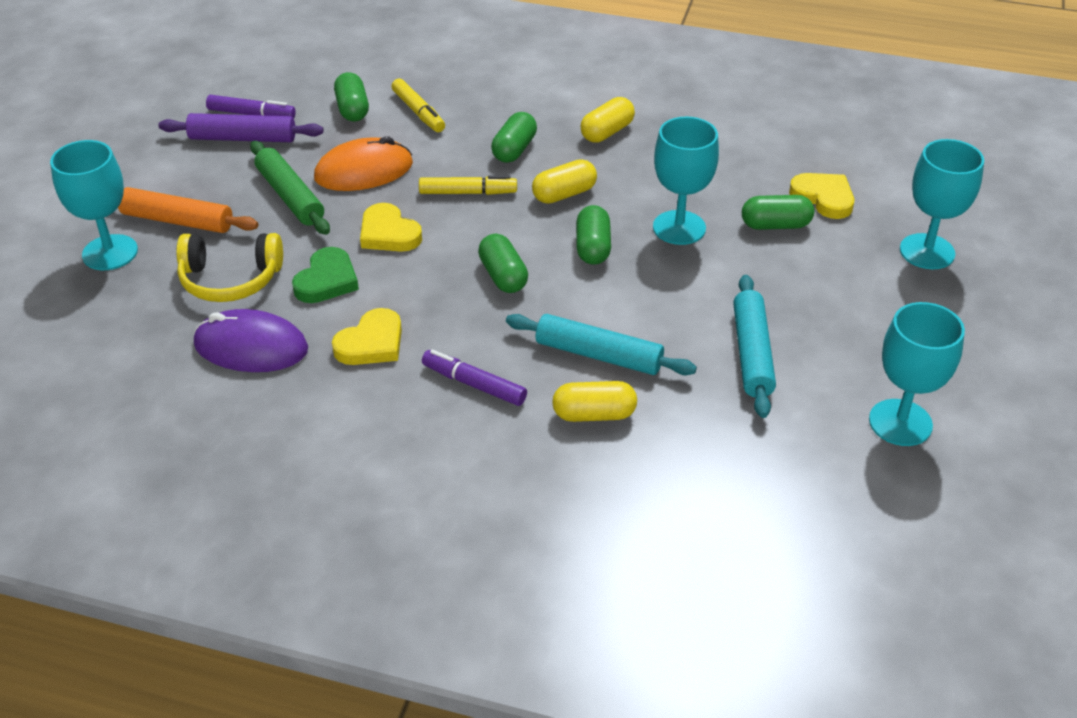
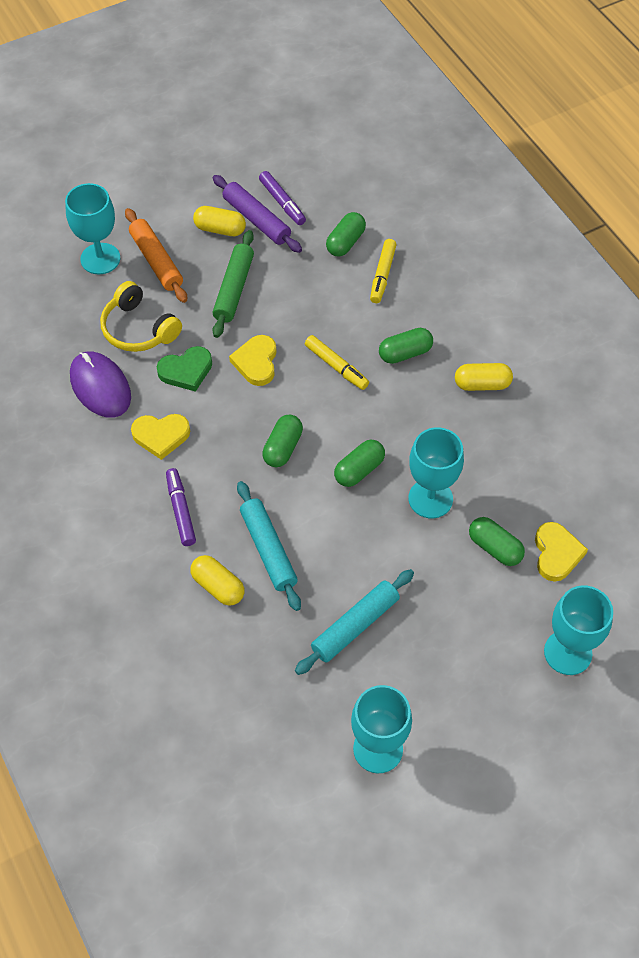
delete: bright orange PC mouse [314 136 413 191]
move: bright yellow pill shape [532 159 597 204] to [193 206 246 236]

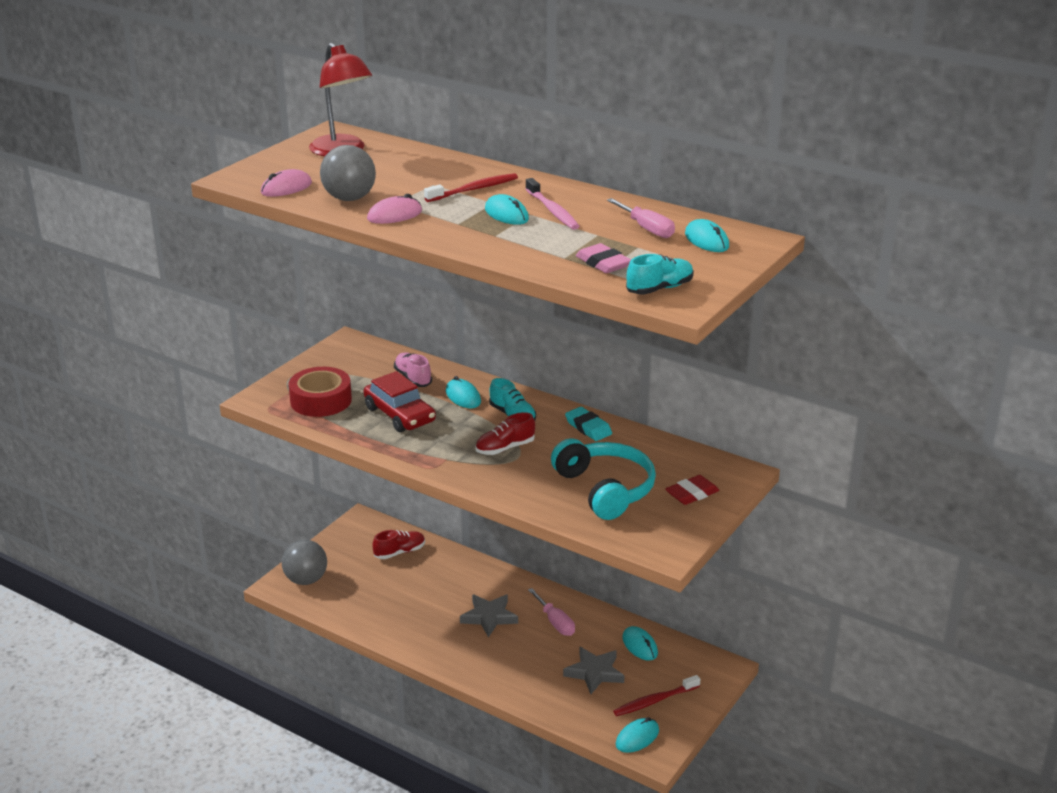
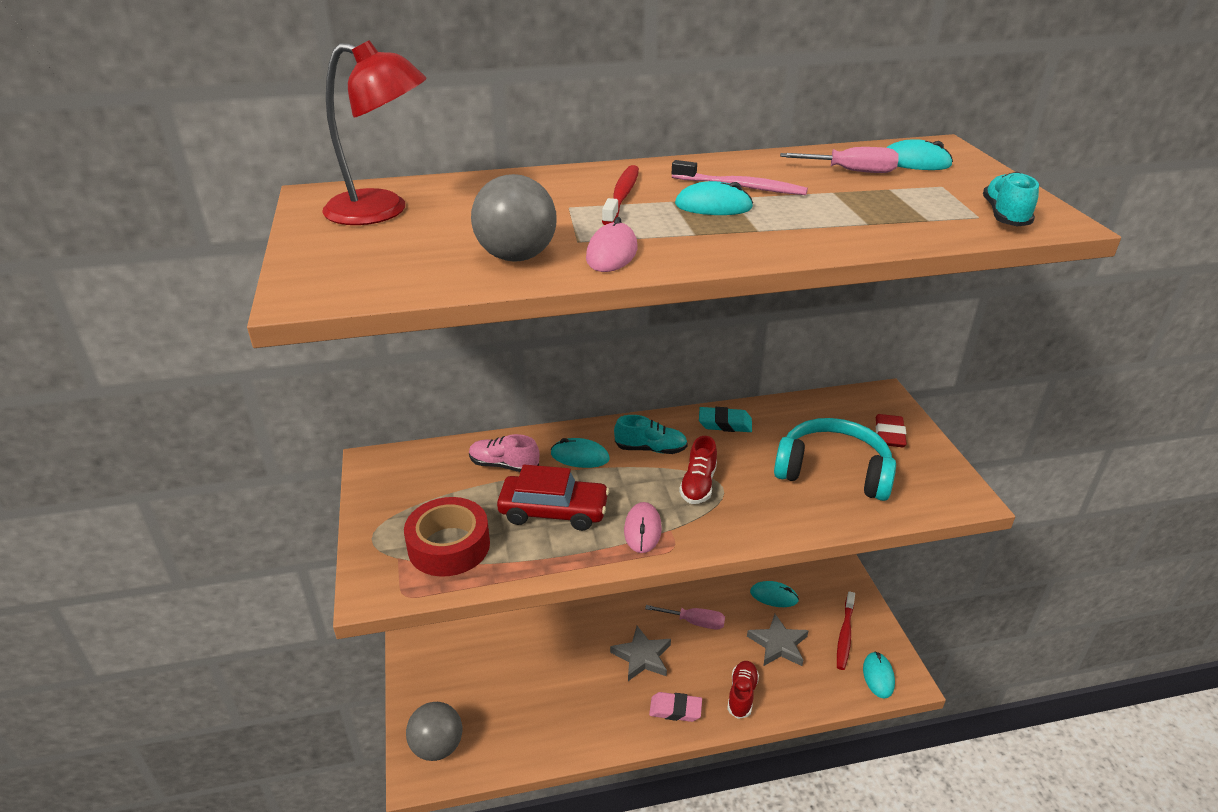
move: rose-pink PC mouse [261 169 312 197] to [624 502 662 553]; rose-pink pencil eraser [576 243 631 273] to [649 692 702 722]; red shoe [372 530 425 559] to [727 661 759 719]

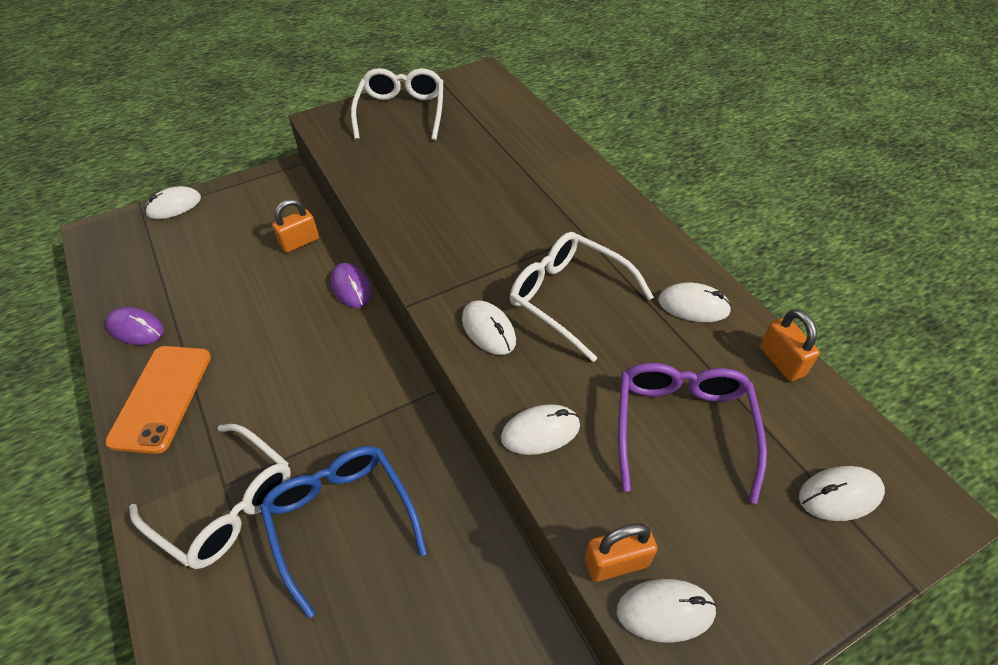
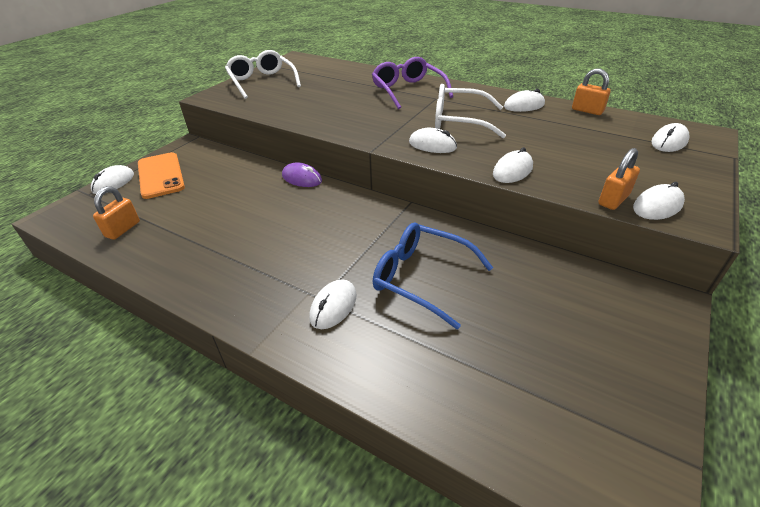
delete: violet PC mouse [105 307 164 345]
move: bright orange lock [272 199 319 253] to [93 186 140 240]; bright orange phone [105 346 211 454] to [138 152 185 199]; violet glasses [618 363 767 504] to [372 57 453 109]
replace: white glasses [129 424 291 569] to white PC mouse [309 279 357 329]

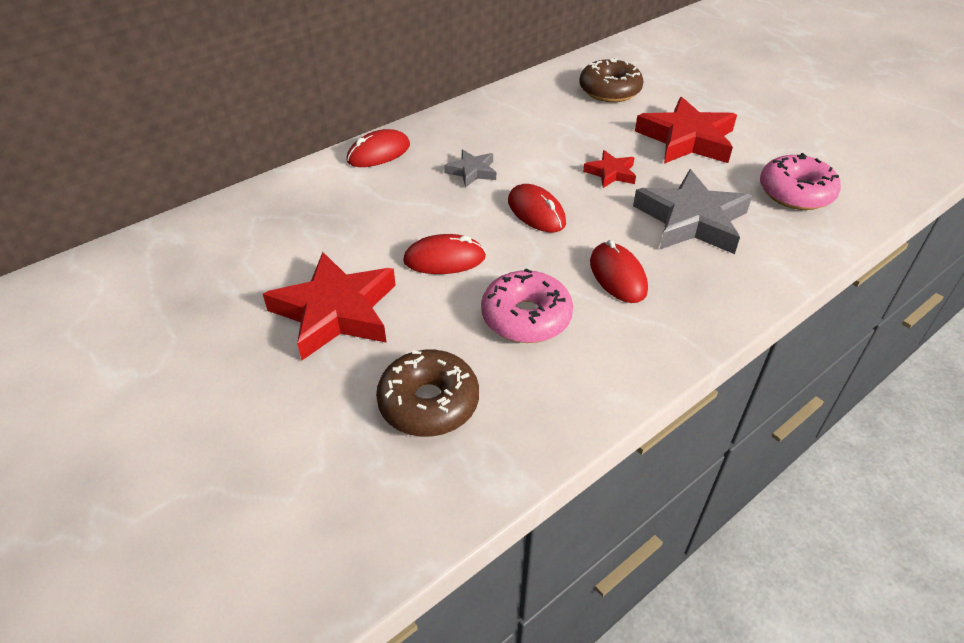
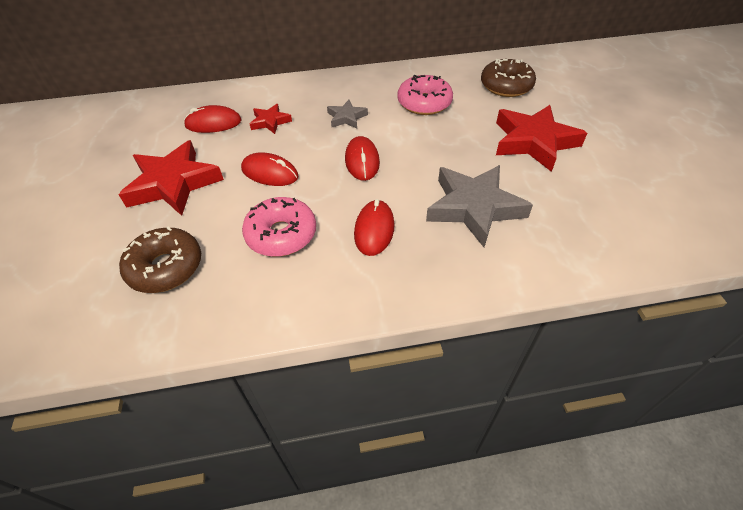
move: red PC mouse [347 129 410 167] to [184 105 242 133]; red star [583 150 636 188] to [250 104 292 134]; rose-pink doughnut [760 153 841 210] to [397 75 453 115]

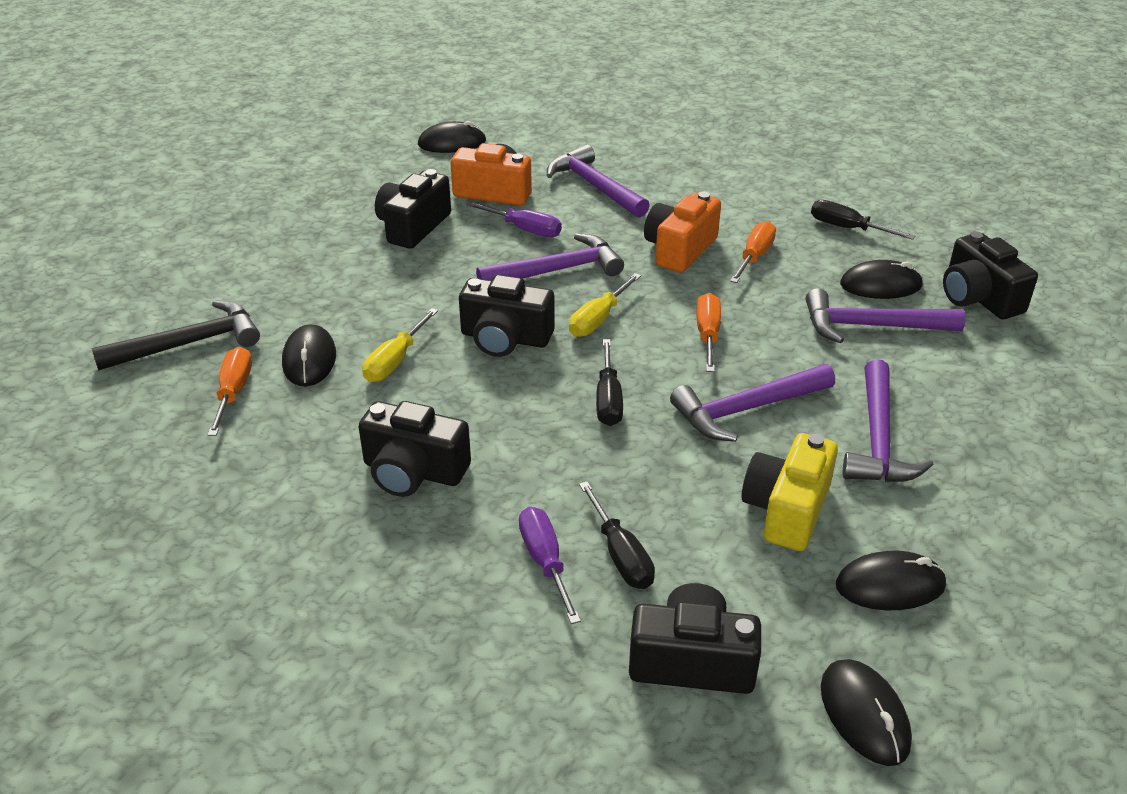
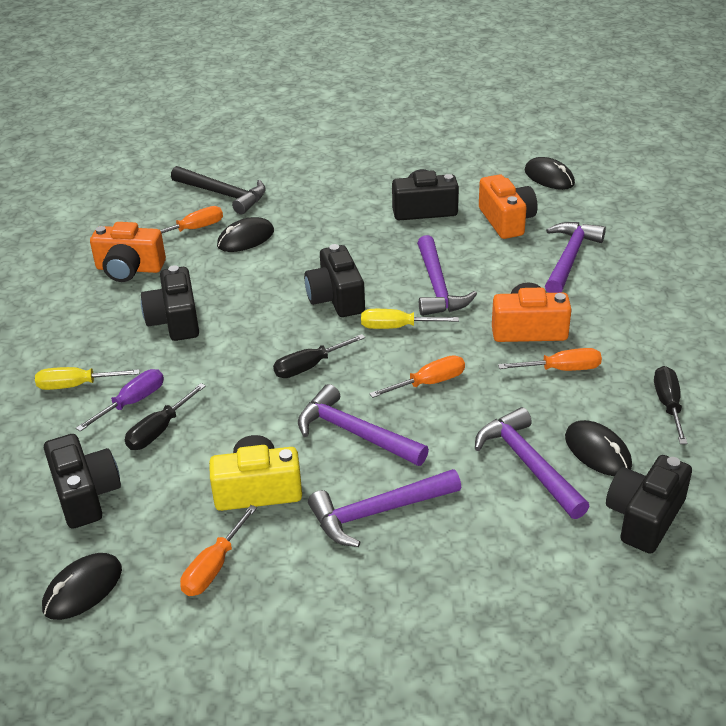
delete: violet hand screwdriver [466 201 562 237]
insert: bright orange photo camera [90 222 166 282]
move: bright yellow hand screwdriver [362 308 438 382] to [35 367 140 390]
replace: ebony PC mouse [836 551 946 610] to bright orange hand screwdriver [180 505 257 596]
rotate: violet carpenter's hammer [476 233 624 280] = [417 235 477 316] 45 degrees clockwise

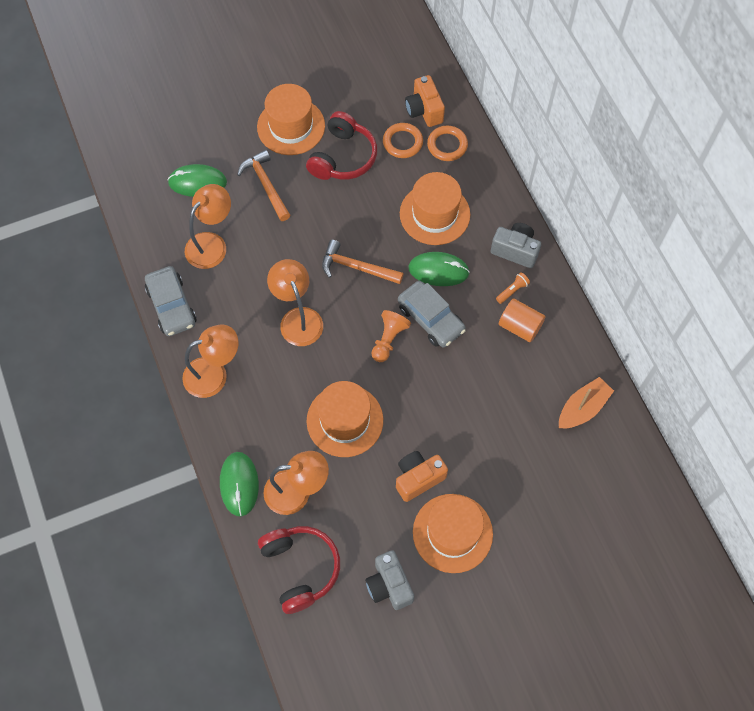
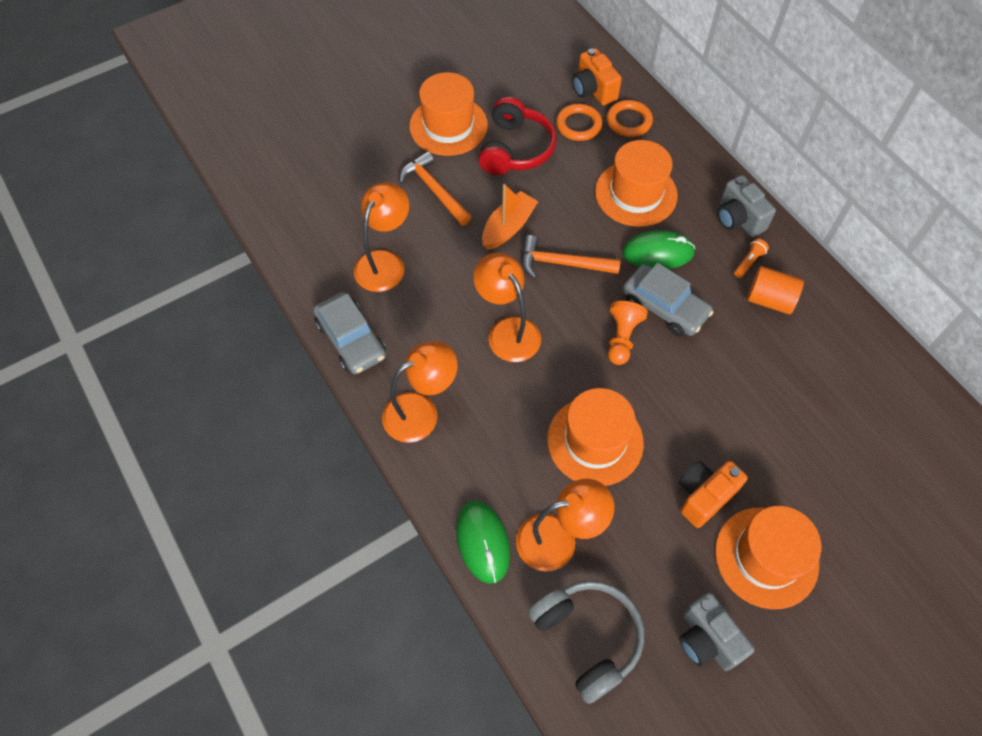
delete: emerald PC mouse [168 164 227 197]
move: bright orange toy boat [559 377 614 428] to [482 184 538 250]
recolor: red headset [258 526 340 614] to grey headset [528 580 644 704]
rotate: grey photo camera [491 223 541 268] = [717 175 776 237] 135 degrees counterclockwise

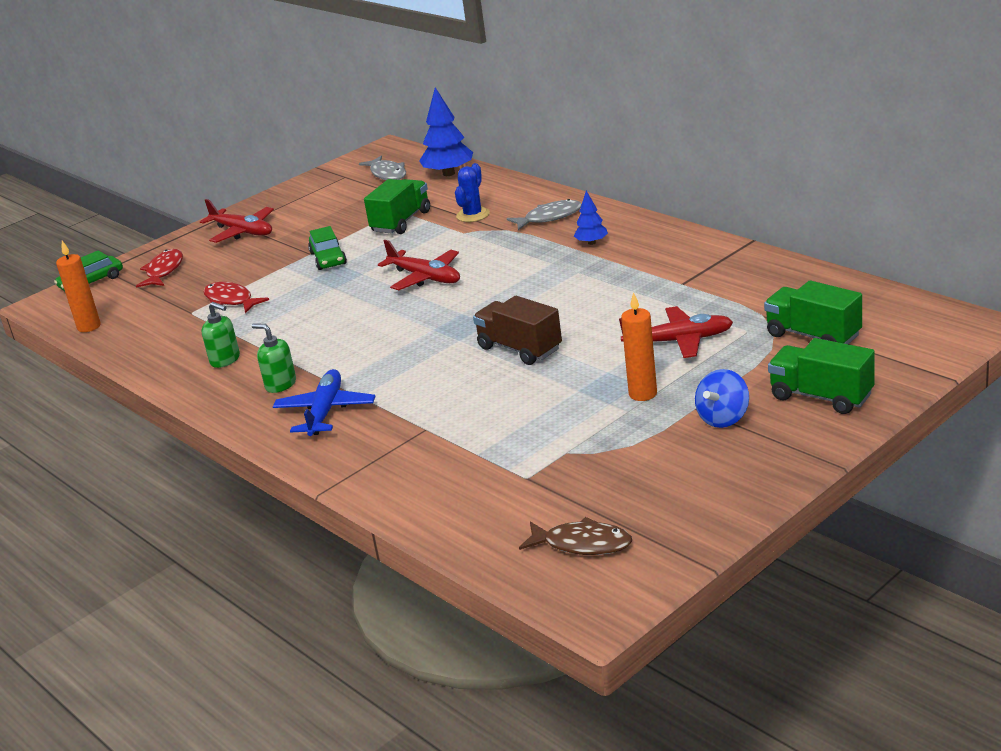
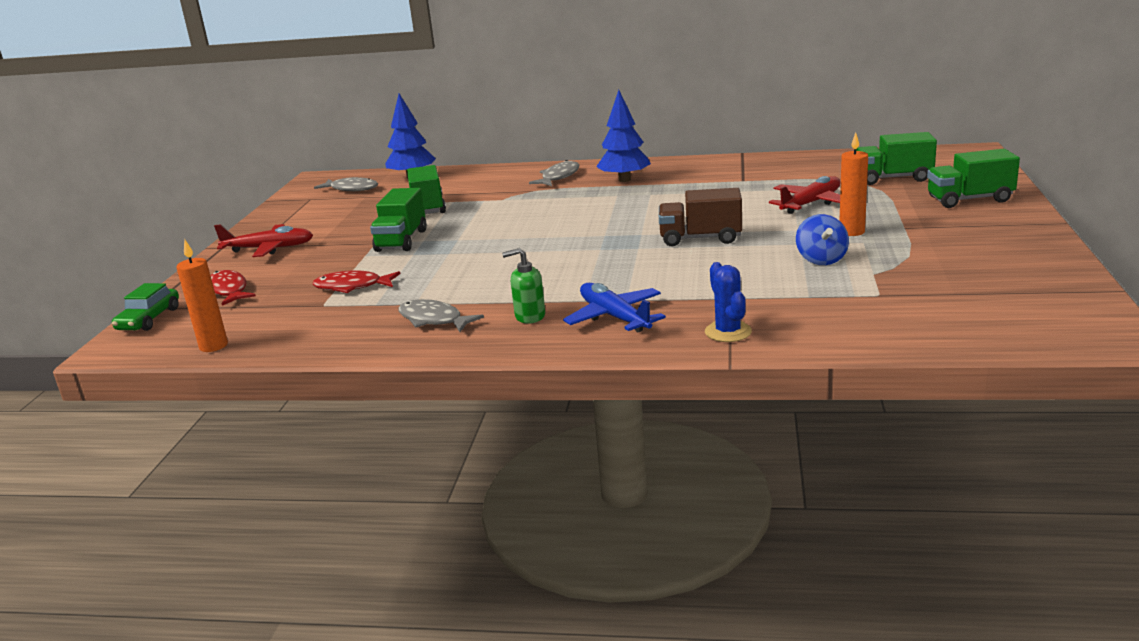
delete: red plane [378 240 460 290]; brown fish [519 517 632 555]
move: royal blue cactus [455 163 490 222] to [705 262 752 342]; royal blue spinning top [695 369 749 428] to [796 214 849 265]
replace: emerald toy car [308 226 347 270] to emerald lorry [370 188 427 252]; emerald pump bottle [202 302 240 368] to grey fish [398 299 484 332]
resize: royal blue fir tree [574 191 608 245] = [596 90 651 182] x1.80

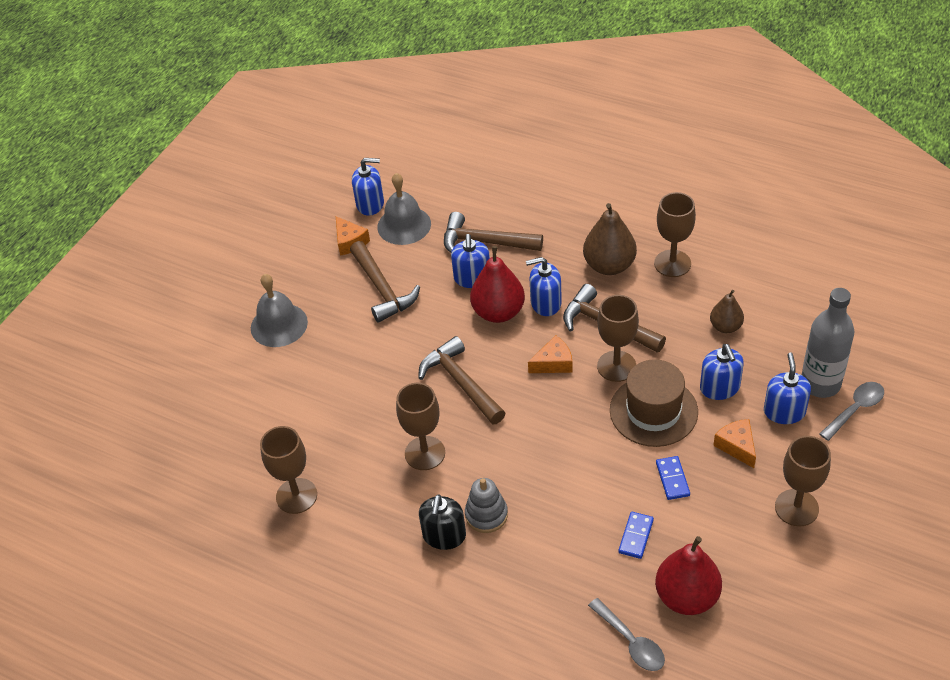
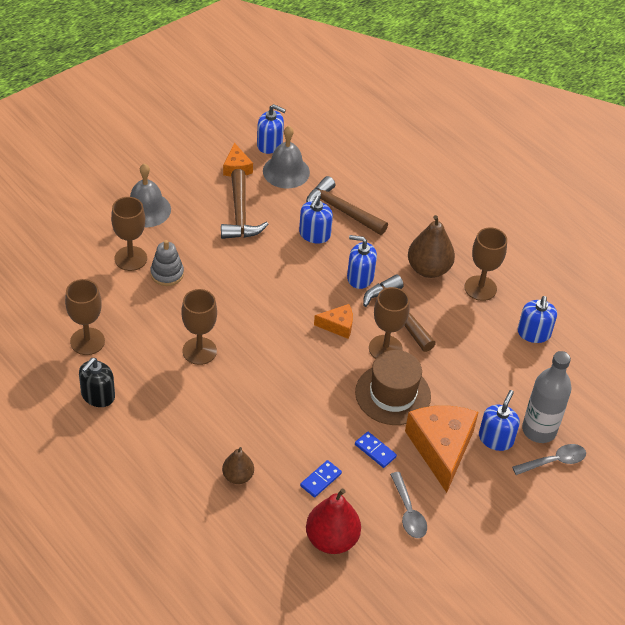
delete: brown carpenter's hammer [418 336 505 425]; red pear fruit [470 246 525 323]
move: ebony pump bottle [419 494 466 550] to [79 358 115 407]; brown wine glass [775 436 831 526] to [111 197 147 271]; grey ring stacker [465 478 508 533] to [150 240 184 286]; brown pear fruit [710 290 744 333] to [222 447 254 484]; grey tablespoon [588 598 665 671] to [390 472 427 538]; royal blue pump bottle [700 344 744 400] to [517 296 557 343]
rotate: royal blue domino piece [656 456 690 500] = [355 432 397 468] 60 degrees counterclockwise
resize: bright orange piece of cheese [713 419 756 468] = [405 406 479 493] x2.01

